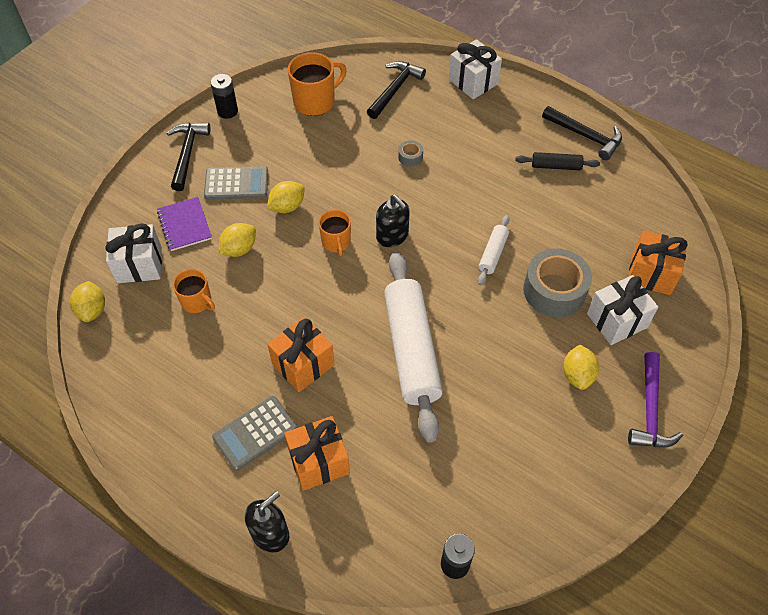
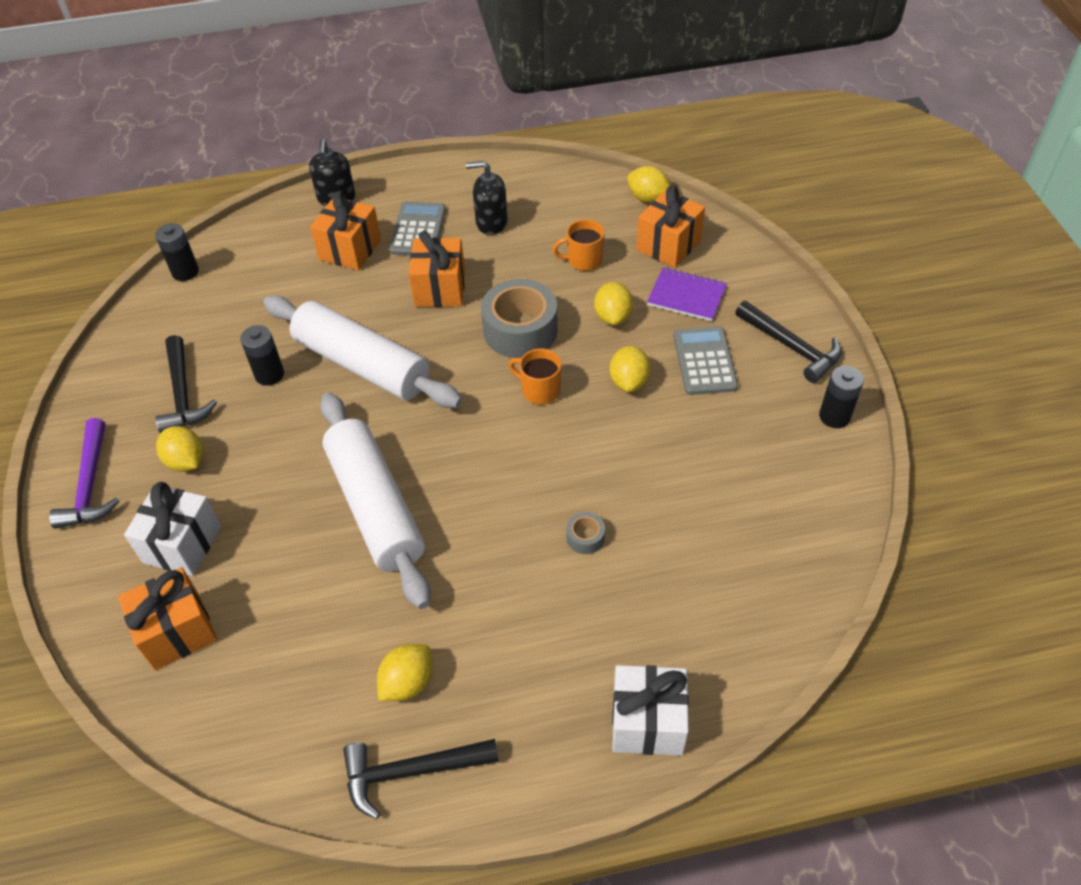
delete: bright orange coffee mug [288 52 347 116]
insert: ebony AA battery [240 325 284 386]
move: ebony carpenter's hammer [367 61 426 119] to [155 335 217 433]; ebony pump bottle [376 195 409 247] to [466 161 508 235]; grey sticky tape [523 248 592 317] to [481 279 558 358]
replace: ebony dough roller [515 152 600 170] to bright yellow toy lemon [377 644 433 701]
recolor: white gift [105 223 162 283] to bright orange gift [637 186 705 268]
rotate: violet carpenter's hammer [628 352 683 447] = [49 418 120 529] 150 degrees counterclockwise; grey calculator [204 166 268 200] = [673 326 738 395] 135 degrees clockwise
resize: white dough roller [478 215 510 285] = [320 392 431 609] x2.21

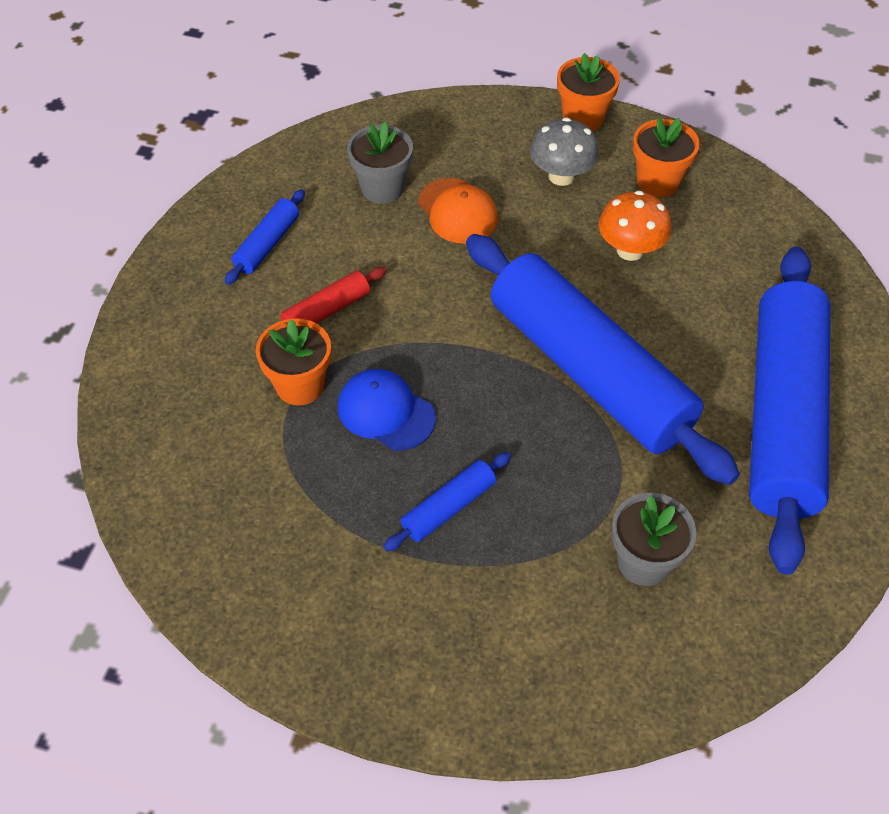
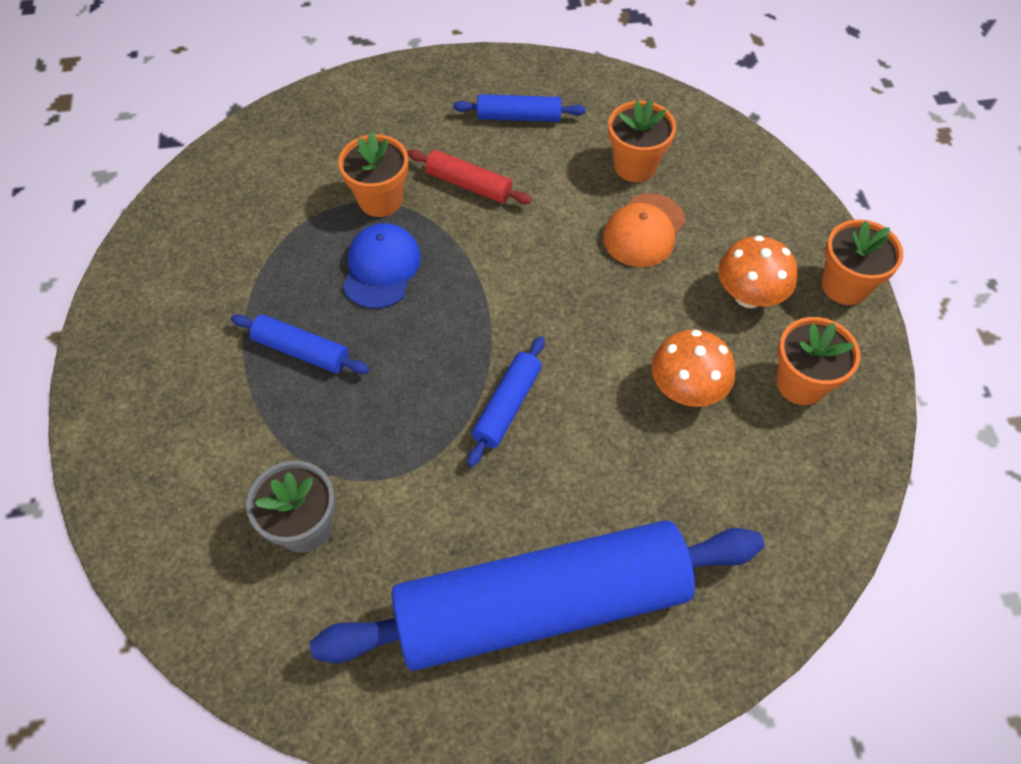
recolor: grey flower pot [347 121 413 204] to bright orange flower pot [608 100 676 182]; grey mushroom [530 117 599 186] to bright orange mushroom [718 235 798 308]
resize: royal blue dough roller [466 234 740 485] = [467 336 545 467] x0.40

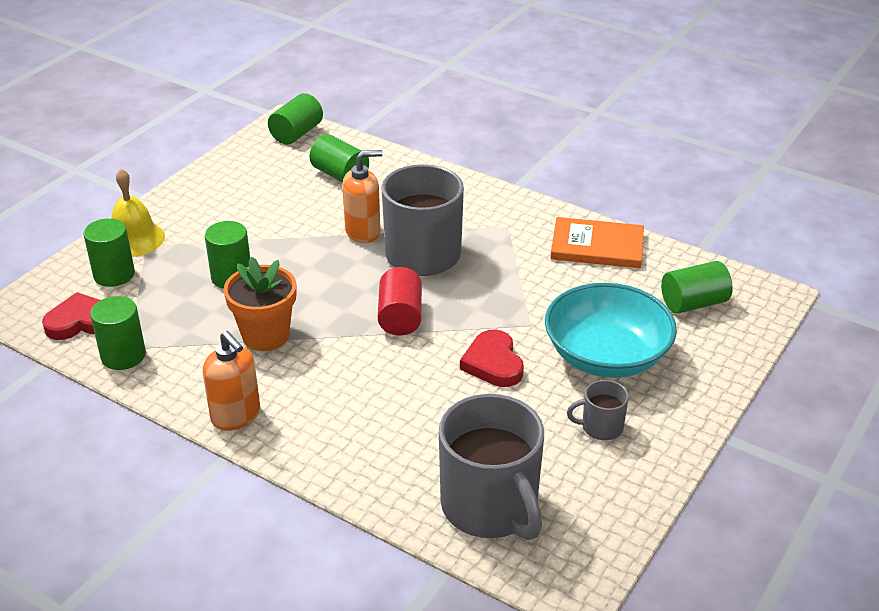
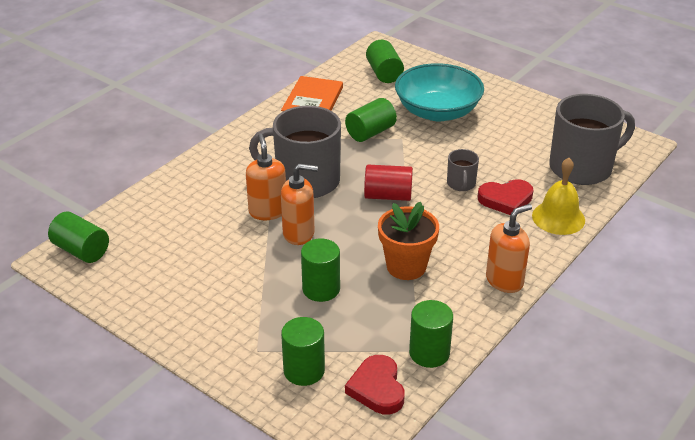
insert: bright orange pump bottle [281 164 318 245]
move: emerald solid cylinder [309 134 369 182] to [345 98 397 142]; grey coffee mug [567 380 629 440] to [447 149 479 191]; red heart shape [460 329 524 387] to [478 179 534 215]; bright yellow bell [111 169 165 257] to [532 158 585 235]

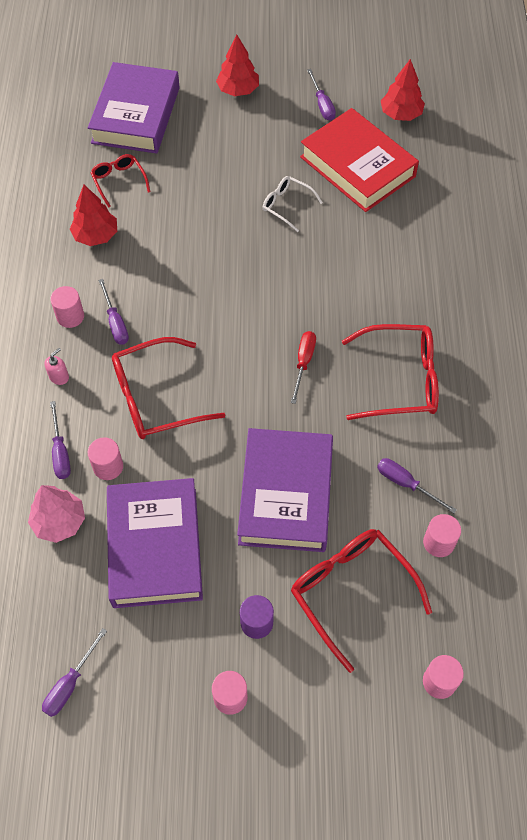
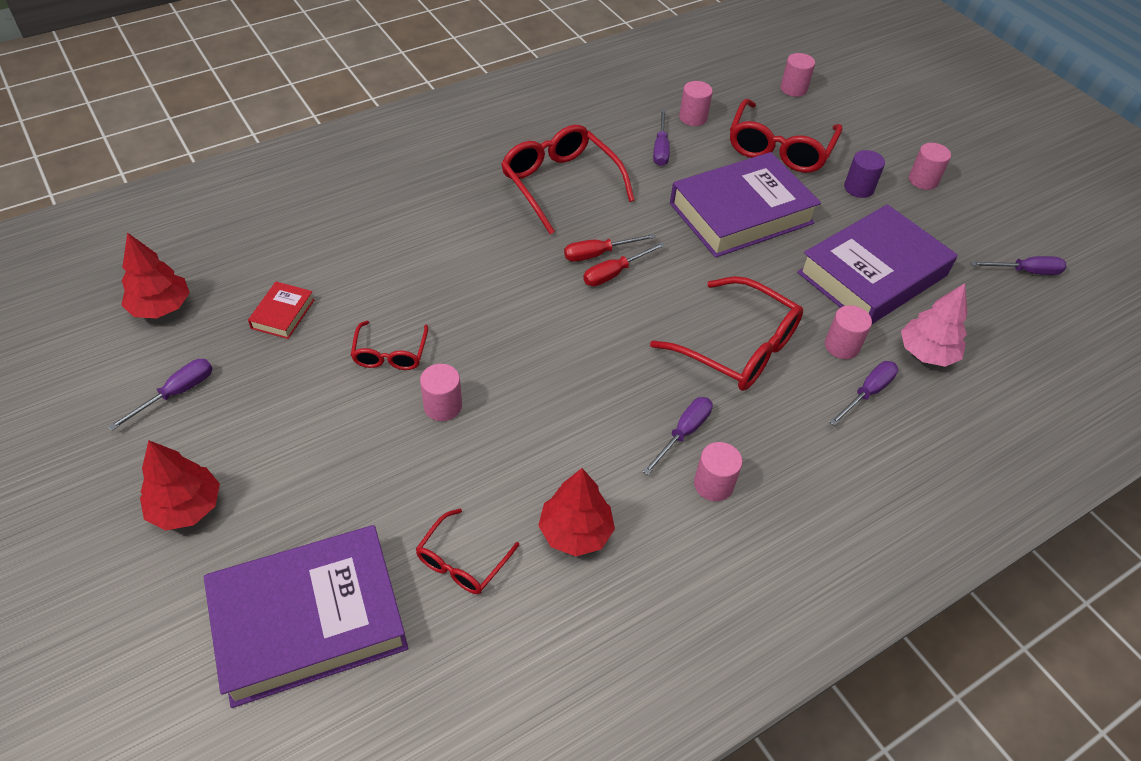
delete: rose-pink pump bottle [44 348 69 385]
insert: rose-pink solid cylinder [420 364 462 421]; red hand screwdriver [583 242 665 286]
recolor: white glasses [262 176 323 232] to red glasses [351 321 428 370]
resize: red hardcover [300 108 419 212] = [248 282 315 339] x0.42

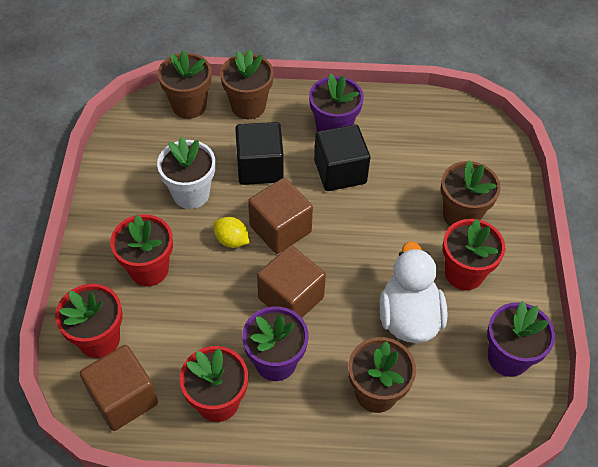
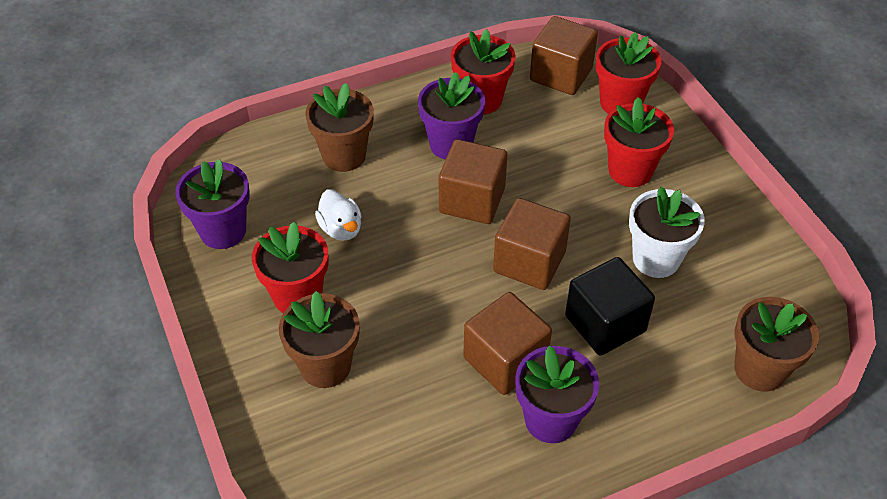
delete: bright yellow toy lemon [213 217 249 248]; brown flower pot [220 49 274 119]
recolor: ebony solid cube [314 124 370 191] to brown solid cube [463 292 552 395]
resize: white duck [380 241 448 343] = [315 189 362 241] x0.58

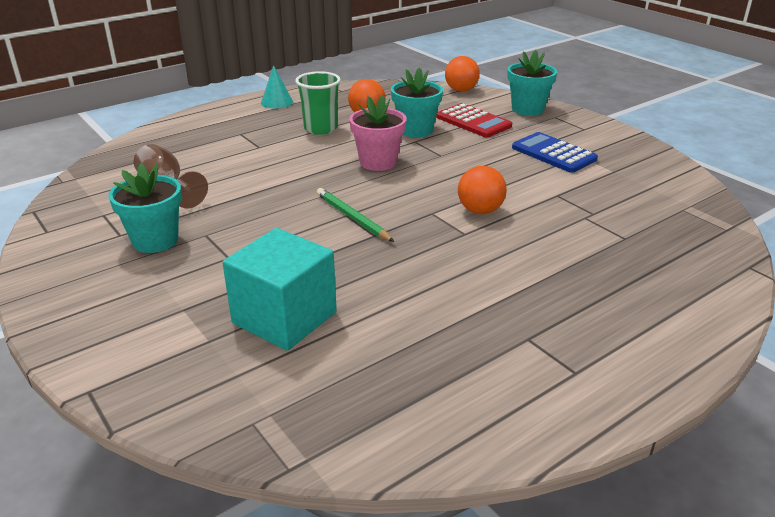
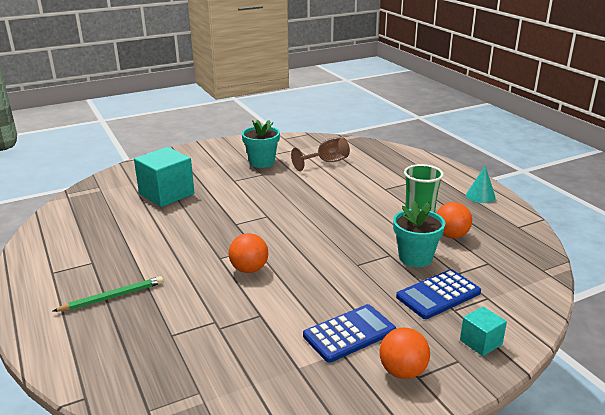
delete: rose-pink flower pot [349 95 407 171]
move: emerald lead pencil [316 188 394 242] to [52 276 163 312]; bright orange play ball [445 56 480 92] to [379 328 430 379]
replace: teal flower pot [507 50 557 116] to teal solid cube [460 306 507 356]
recolor: red calculator [436 103 512 138] to royal blue calculator [396 269 481 319]

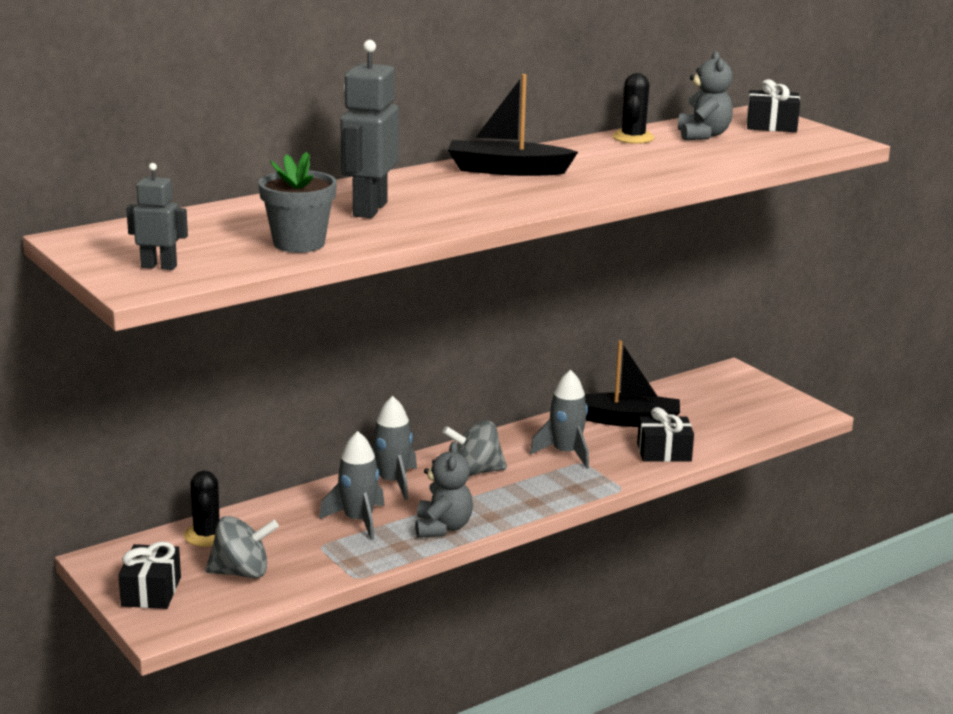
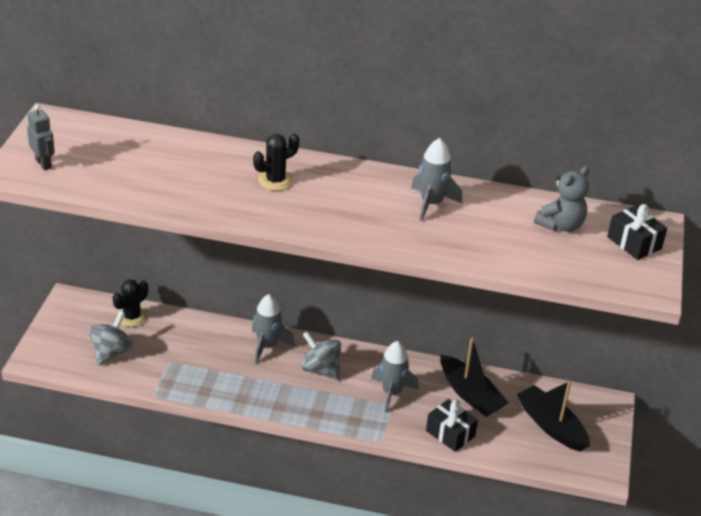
delete: ebony gift [118 541 181 609]; grey flower pot [258 152 337 253]; grey toy robot [341 40 399 218]; grey stuffed bear [415 441 473 538]
move: ebony cactus [613 73 654 144] to [253 134 299 191]; grey toy rocket [319 431 385 540] to [411 138 462 221]; ebony toy boat [448 74 578 176] to [517 380 590 451]
rotate: grey spinning top [205 516 279 579] = [89 311 133 366] 105 degrees counterclockwise

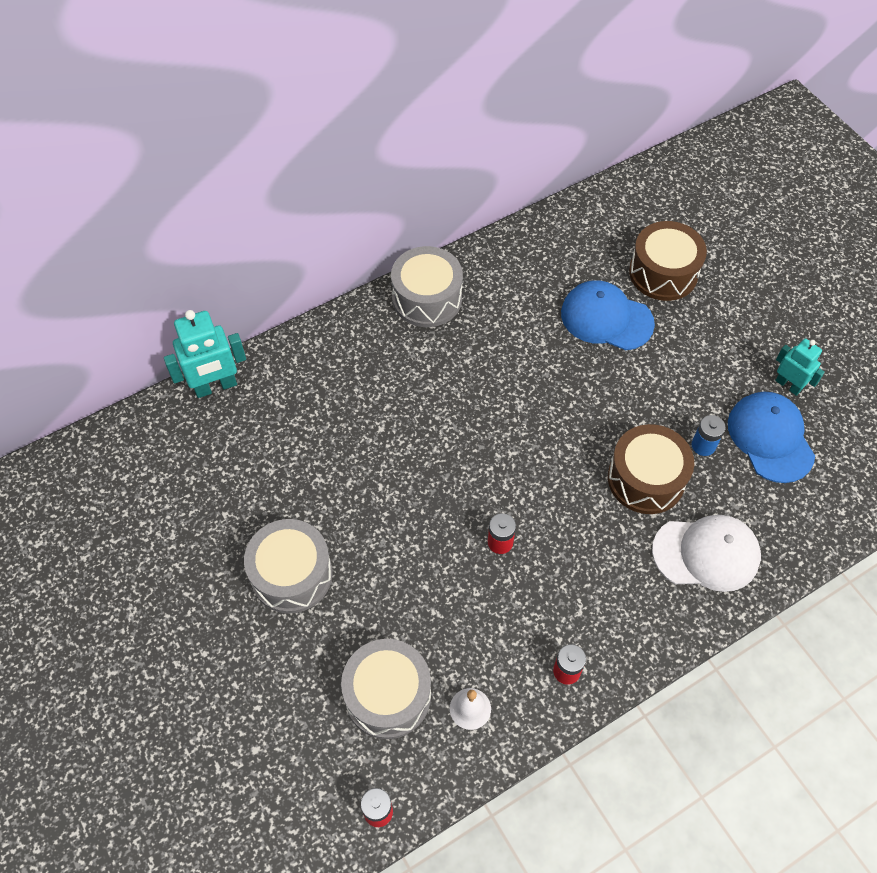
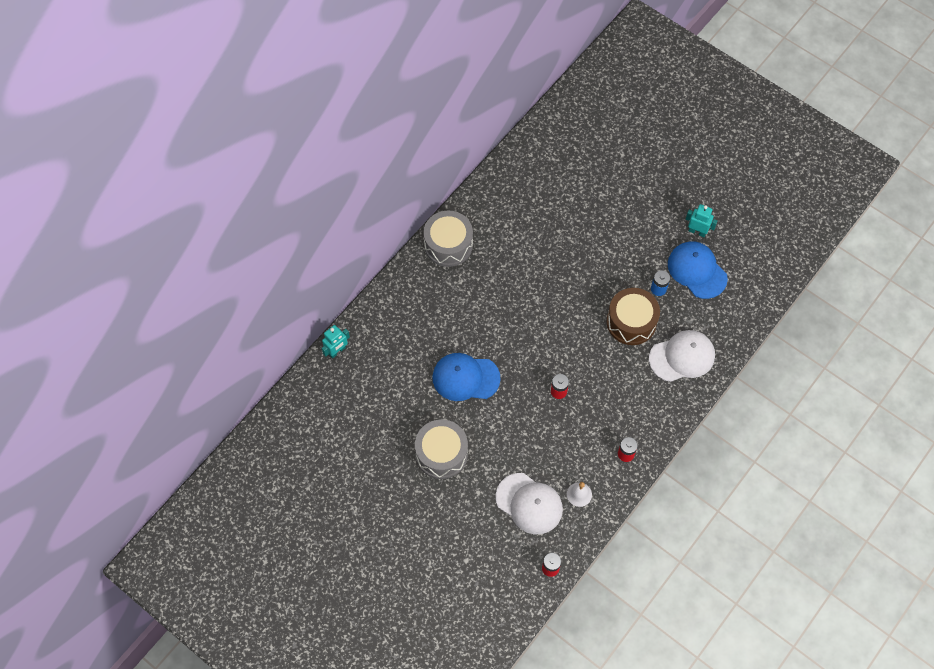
delete: brown toy drum [629 221 707 301]
move: royal blue peaked cap [561 280 655 350] to [432 353 501 401]
replace: grey toy drum [341 639 431 739] to white peaked cap [496 473 563 534]
resize: teal toy robot [164 310 246 398] = [322 325 350 359] x0.63

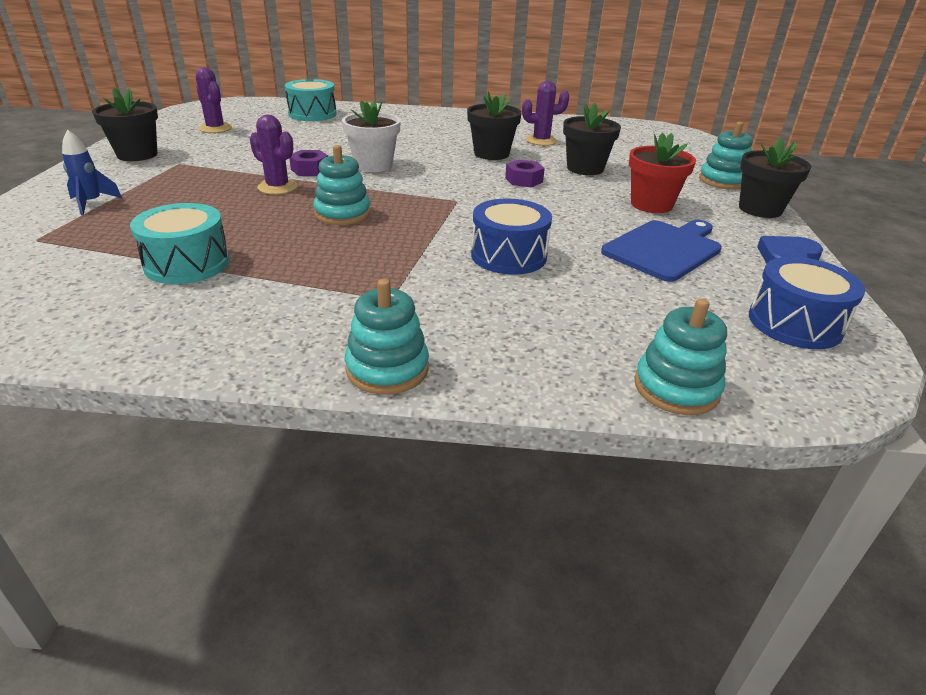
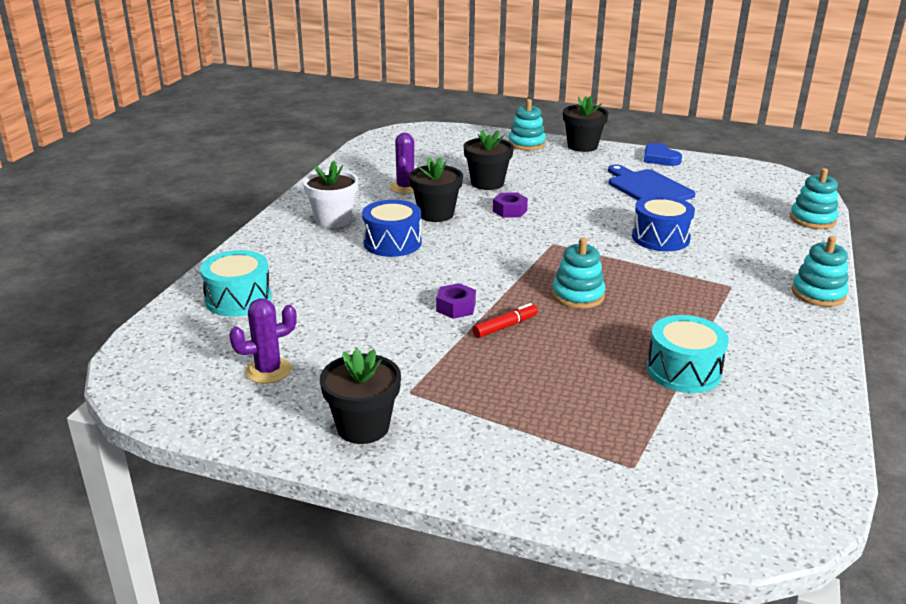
delete: royal blue toy rocket [62 129 122 215]; red flower pot [629 133 696 213]
move: white flower pot [342 100 401 172] to [303 161 358 228]; royal blue toy drum [749 257 865 349] to [362 200 422 257]
replace: violet cactus [250 115 298 195] to red marker pen [472 303 538 338]

